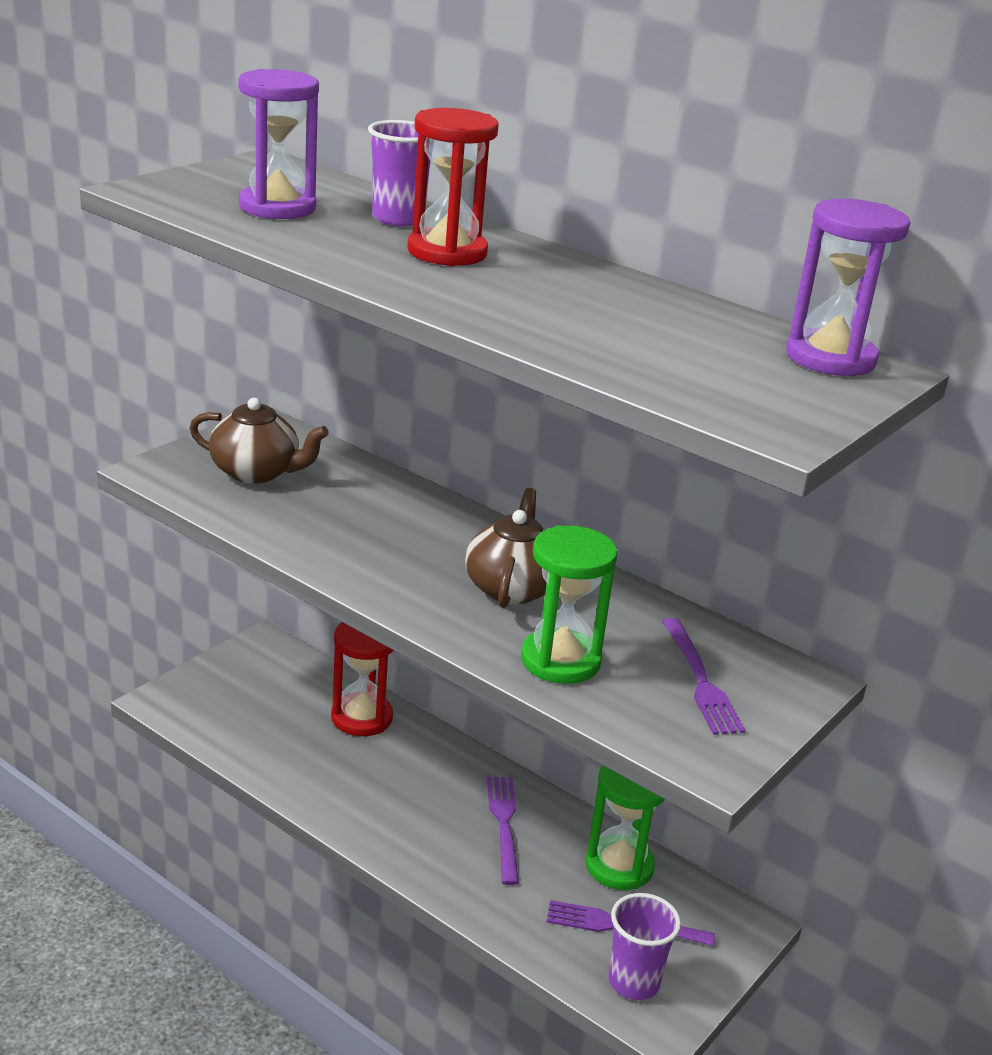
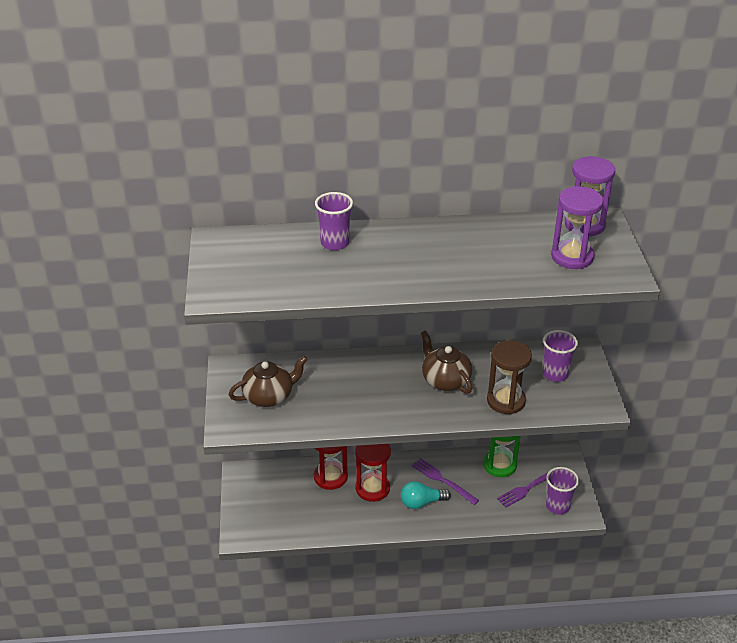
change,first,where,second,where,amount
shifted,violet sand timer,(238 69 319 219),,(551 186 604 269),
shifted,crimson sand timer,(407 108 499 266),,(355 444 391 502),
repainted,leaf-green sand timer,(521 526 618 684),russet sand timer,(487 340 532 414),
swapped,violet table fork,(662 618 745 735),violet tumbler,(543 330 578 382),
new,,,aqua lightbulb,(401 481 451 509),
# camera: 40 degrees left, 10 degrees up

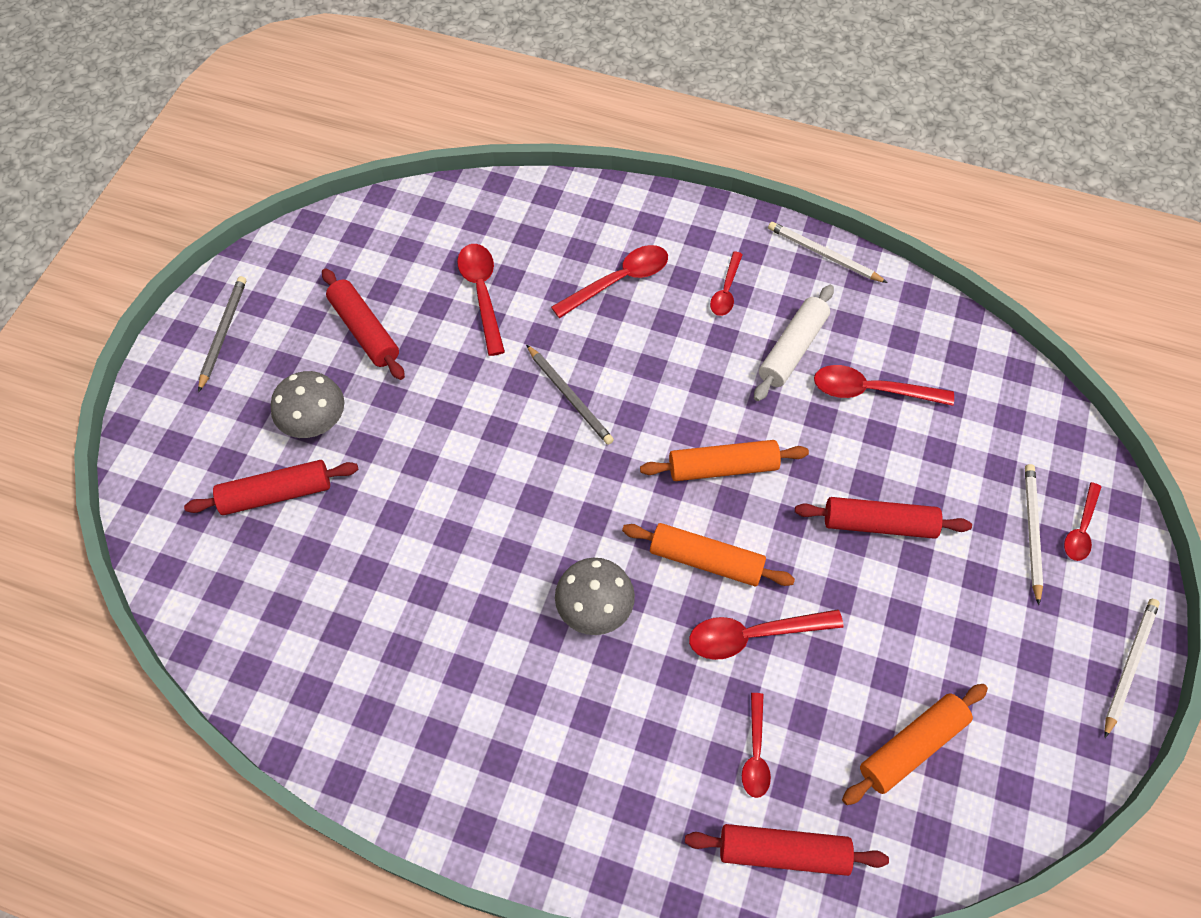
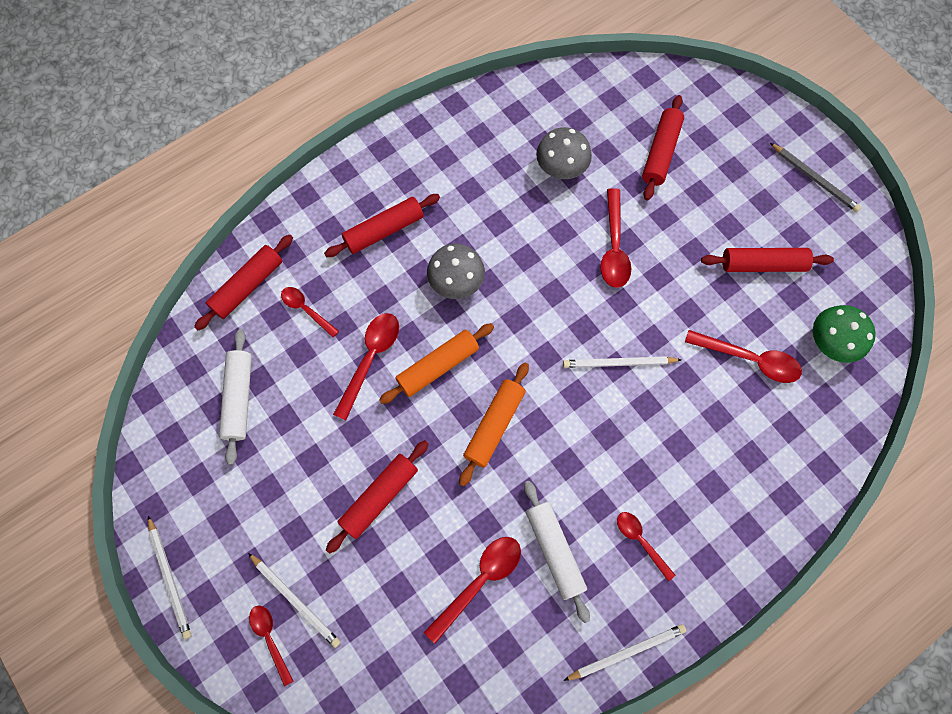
change,first,where,second,where,amount
shifted,crimson teaspoon,(551 245 668 318),,(600 188 631 288),
repainted,gray pencil,(526 344 614 445),pure white pencil,(563 356 682 368),
shifted,gray toadstool,(271 371 344 438),,(536 127 592 179),
repainted,orange-coloured dough roller,(842 684 988 805),pure white dough roller,(219 329 252 465),
new,,,crimson dough roller,(324 194 440 257),
new,,,leaf-green toadstool,(813 305 876 363),
# camera: 125 degrees right, 10 degrees up

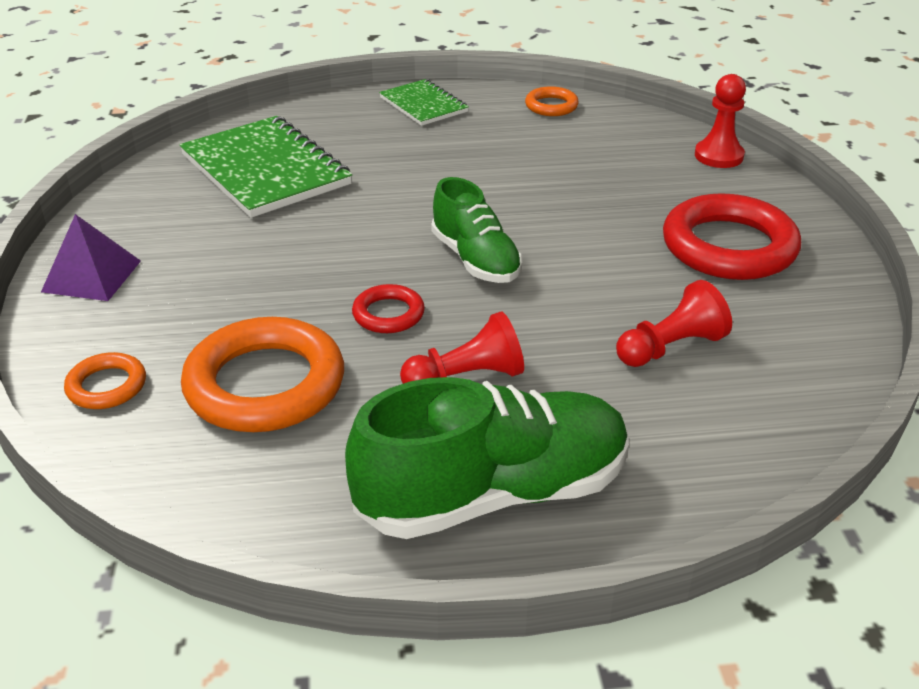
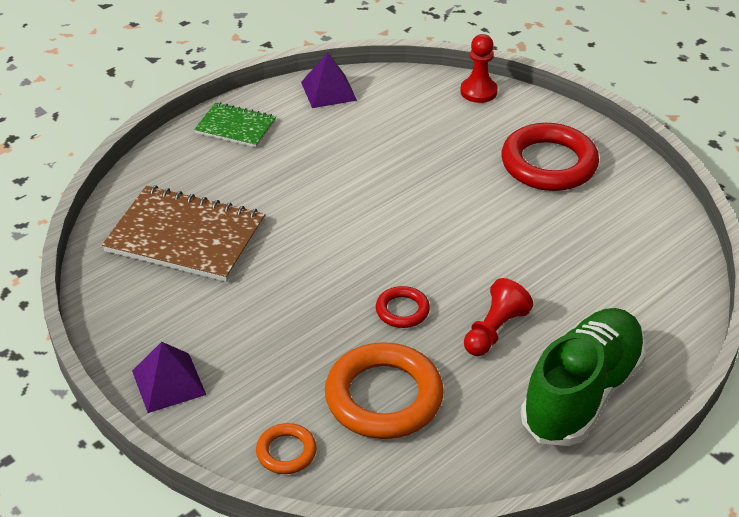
change,first,where,second,where,amount
swapped,orange-coloured torus,(525 86 579 116),violet solid pyramid,(301 52 357 108),
repainted,leaf-green notebook,(179 116 352 218),russet notebook,(102 185 265 282),
gone,leaf-green lace-up shoe,(431 177 522 283),,,
gone,crimson pawn,(616 280 732 367),,,
# camera: 35 degrees left, 5 degrees up

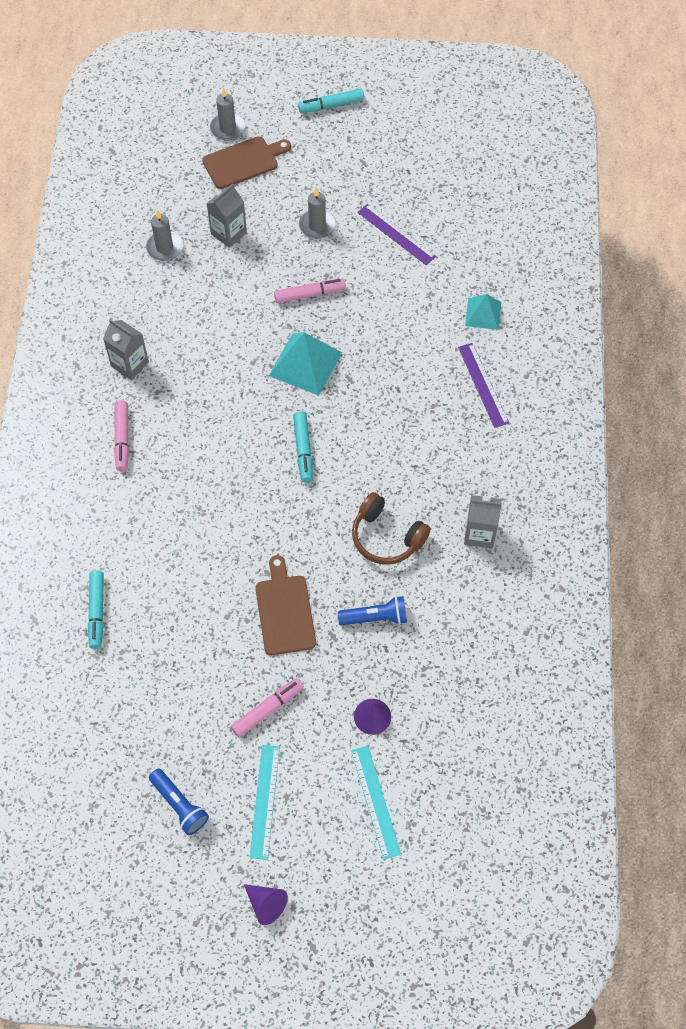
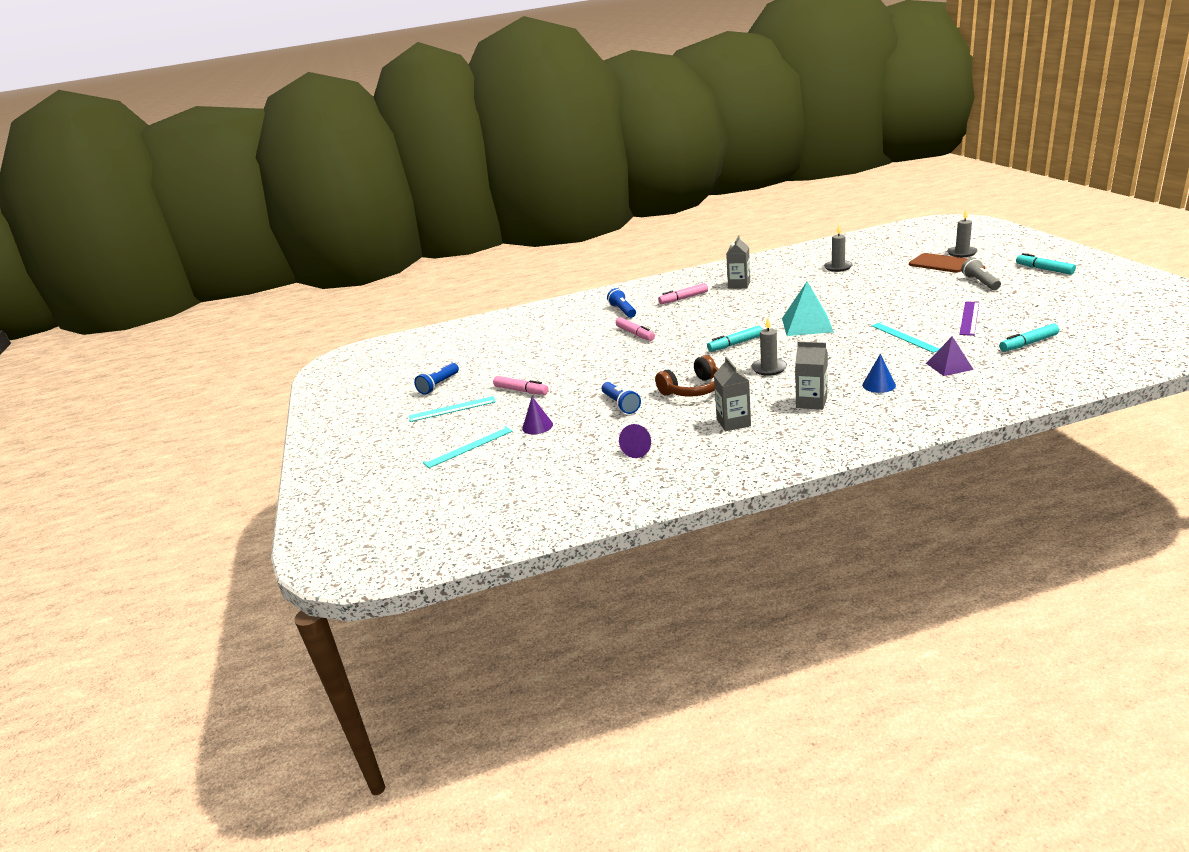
change,first,where,second,where,amount
shifted,gray carton,(207 183 247 248),,(795 341 828 410),
shifted,gray pillar candle,(299 187 336 239),,(751 318 787 376),
shifted,rose-pink marker,(274 279 346 303),,(616 317 655 341),
repainted,aqua solid pyramid,(465 294 501 330),violet solid pyramid,(926 336 974 376),
swapped,violet straightedge,(458 343 509 428),blue solid cone,(862 354 896 393),
rotated,russet headset,(352 492 431 565),,(655 355 719 397),135 degrees counterclockwise
gone,russet bread board,(255 555 316 655),,,
shifted,aqua marker,(88 571 104 649),,(999 324 1059 351),
shifted,violet solid cone,(244 884 288 925),,(619 424 651 458),
new,,,gray flashlight,(961 258 1001 290),
new,,,blue flashlight,(607 288 636 318),
new,,,aqua straightedge,(871 322 941 353),
# camera: 75 degrees right, 35 degrees down

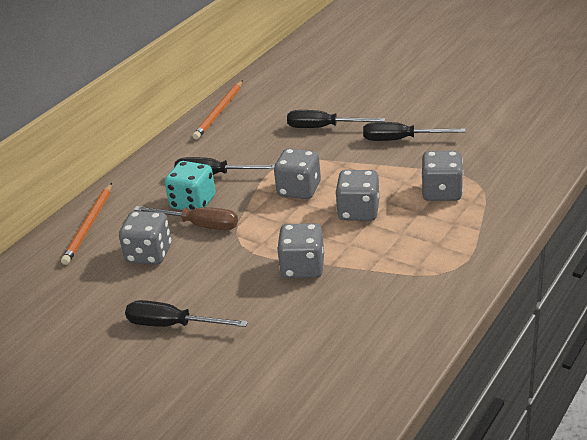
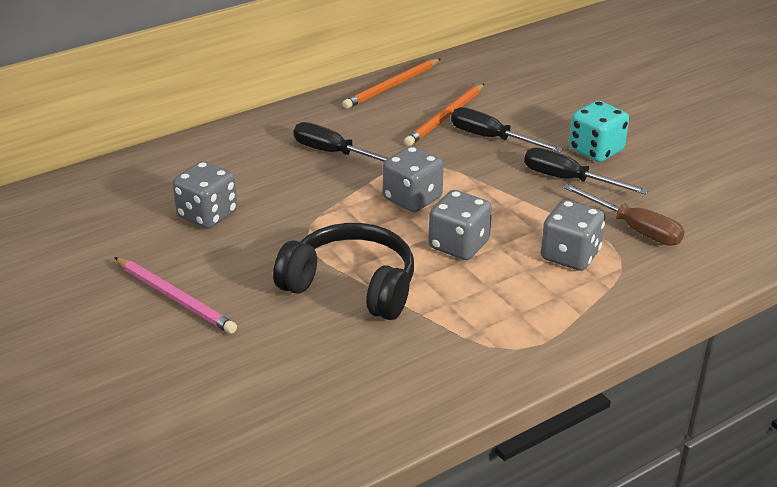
change,first,where,second,where,amount
shifted,aqua game die,(164 161 216 210),,(569 100 629 162),
shifted,orange-coloured pencil,(61 183 112 265),,(404 83 485 146),
shifted,russet screwdriver,(134 206 238 230),,(563 184 685 246),
swapped,gray game die,(277 223 324 278),black headset,(273 223 414 320),
swapped,black screwdriver,(125 300 248 327),rose-pink pencil,(114 257 237 334),
# camera: 20 degrees right, 0 degrees up

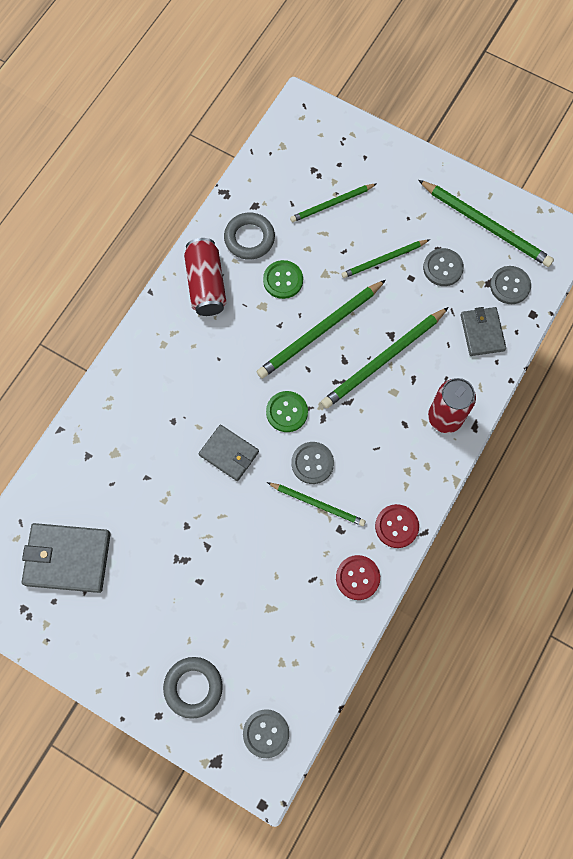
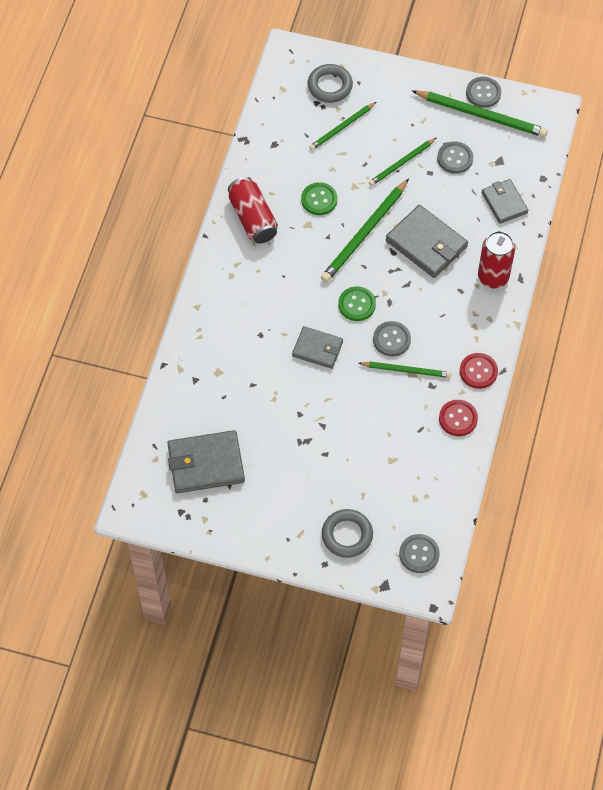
change,first,where,second,where,amount
shifted,gray torus,(224 213 275 260),,(307 64 353 103),
shifted,gray button,(490 266 531 304),,(466 77 501 108),
swapped,leaf-green pencil,(321 307 449 409),gray card wallet,(386 205 468 278),
# camera: 15 degrees left, 10 degrees down

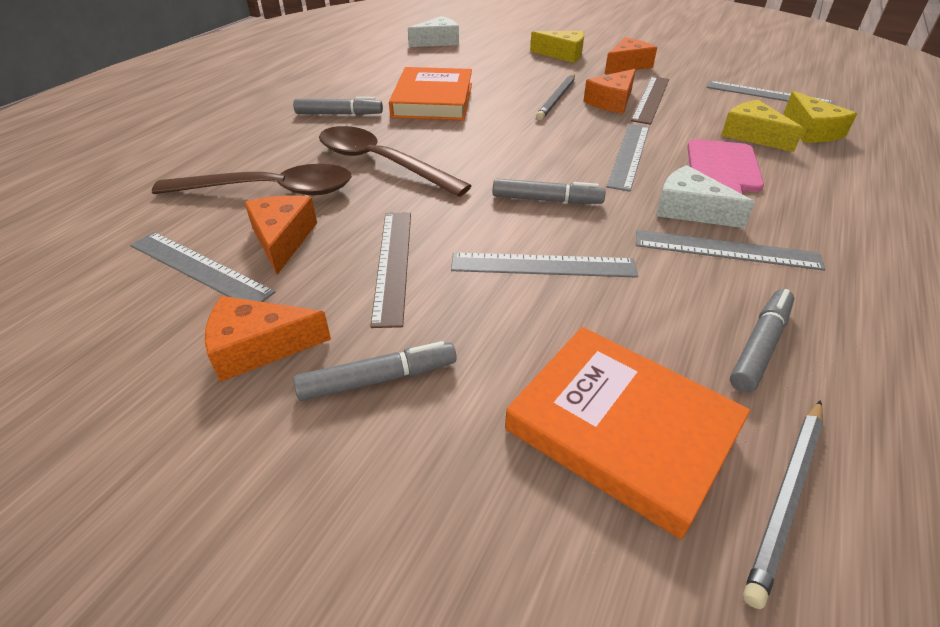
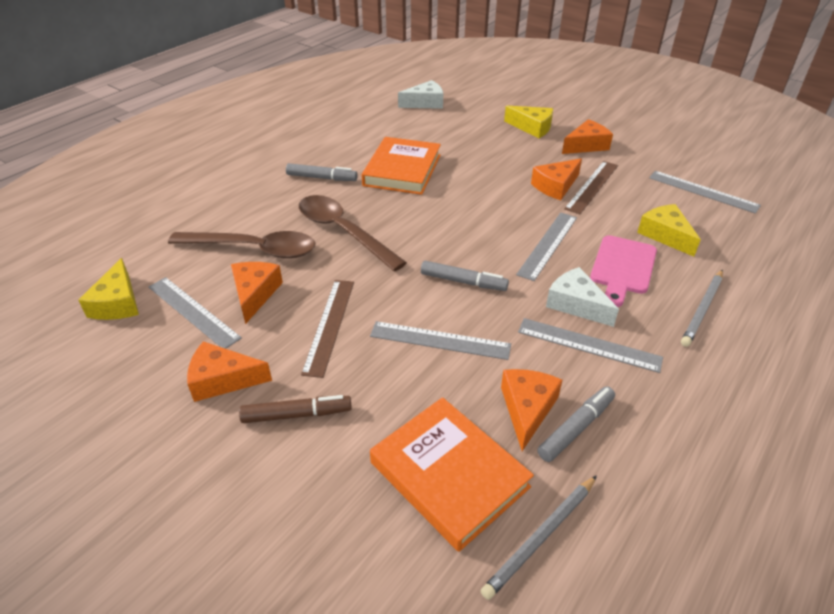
change,first,where,second,where,amount
shifted,gray pencil,(536 74 575 120),,(681 270 723 347),
shifted,bright yellow cheese,(783 91 857 143),,(79 258 139 320),
repainted,gray marker,(293 341 457 401),russet marker,(239 395 352 423),
new,,,orange-coloured cheese,(501 369 562 451),
# camera: 10 degrees right, 0 degrees up

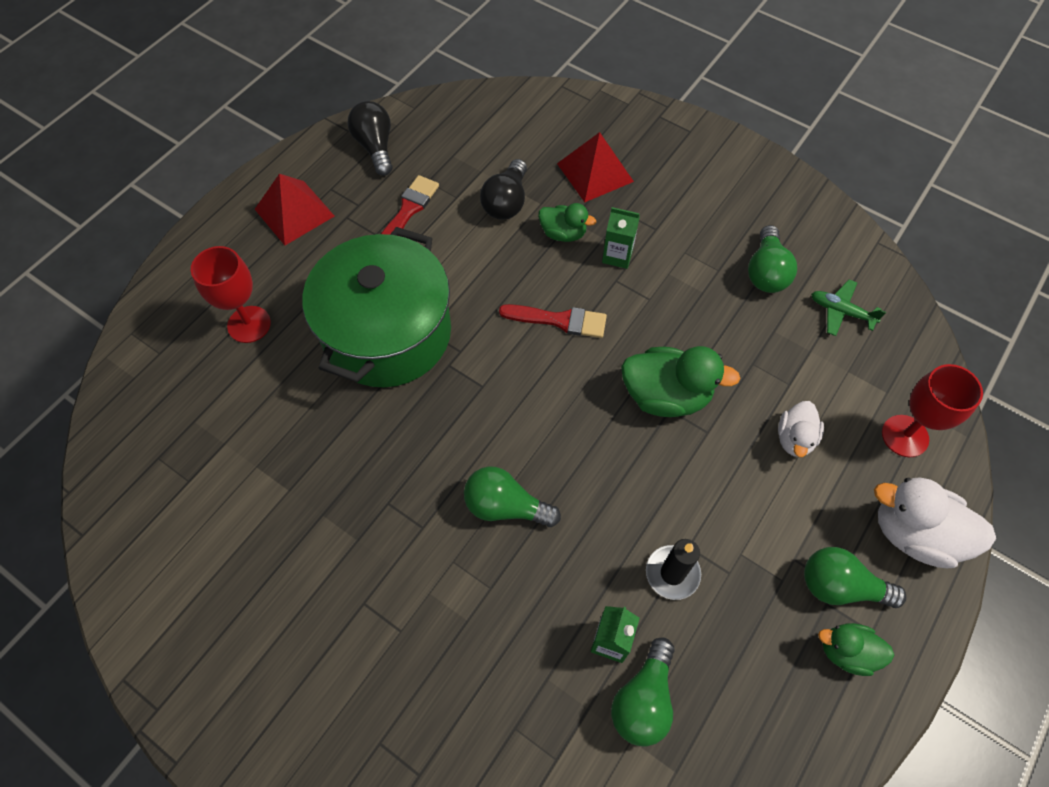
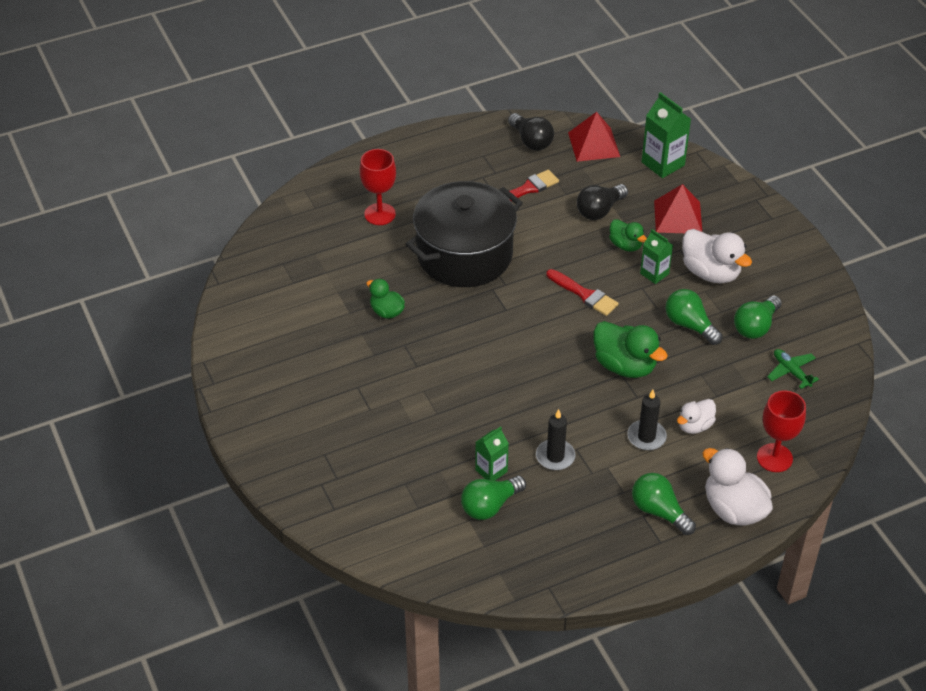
change,first,where,second,where,amount
rotated,black lightbulb,(348 101 393 176),,(508 113 554 150),135 degrees clockwise
shifted,crimson solid pyramid,(255 174 334 245),,(568 112 620 162),
repainted,leaf-green pot,(302 227 451 387),black pot,(406 181 523 287),
shifted,leaf-green lightbulb,(464 466 561 527),,(665 289 723 345),
shifted,leaf-green duck,(818 623 894 676),,(366 279 405 319),
new,,,leaf-green carton,(642 92 691 178),
new,,,pure white duck,(682 229 752 283),
new,,,black pillar candle,(627 390 667 450),
# camera: 30 degrees right, 15 degrees down

